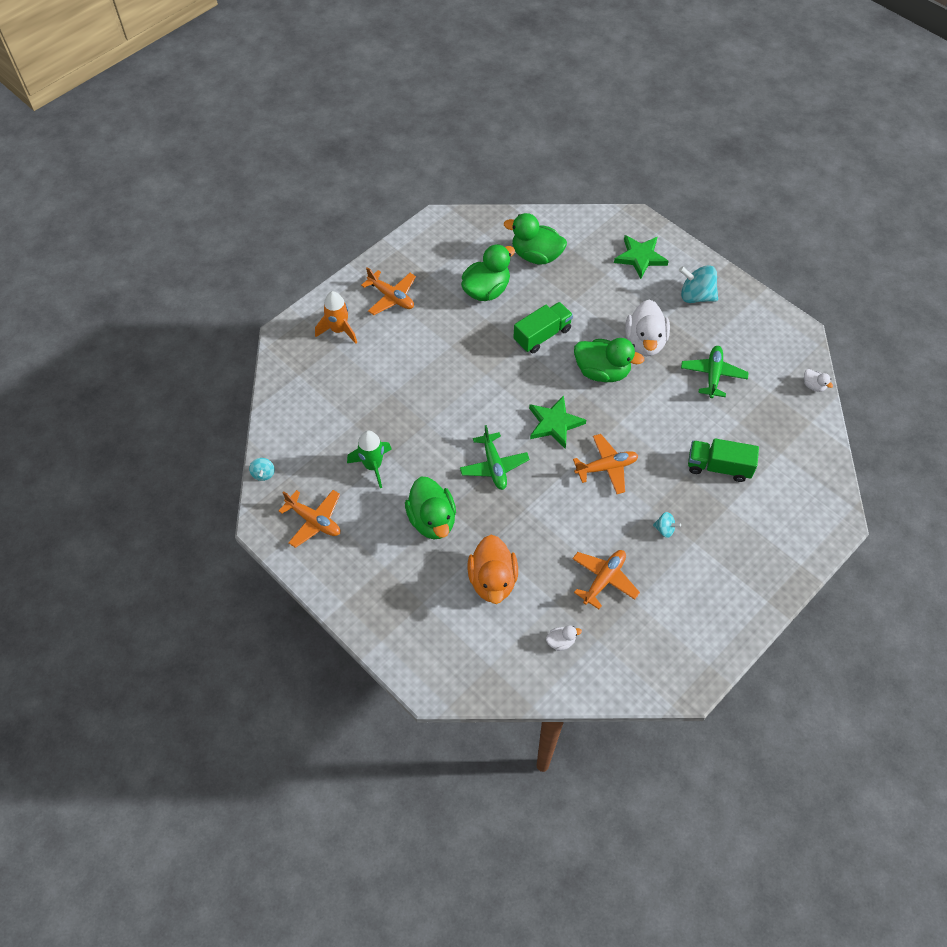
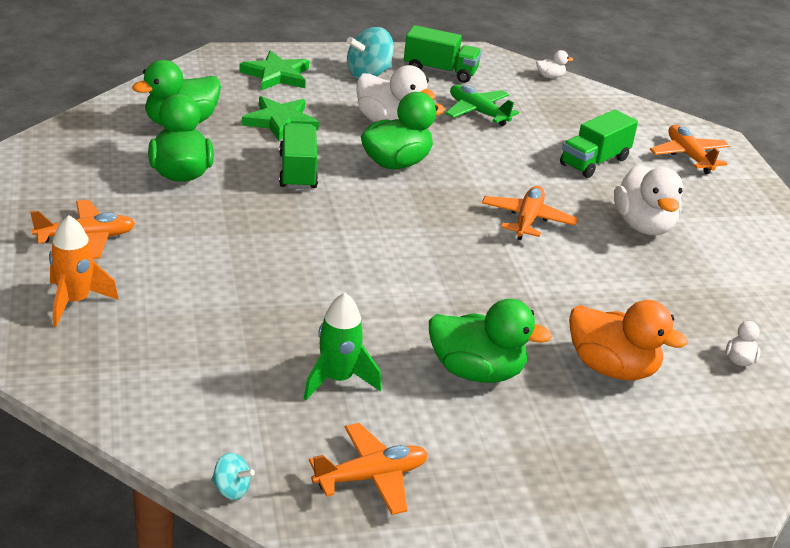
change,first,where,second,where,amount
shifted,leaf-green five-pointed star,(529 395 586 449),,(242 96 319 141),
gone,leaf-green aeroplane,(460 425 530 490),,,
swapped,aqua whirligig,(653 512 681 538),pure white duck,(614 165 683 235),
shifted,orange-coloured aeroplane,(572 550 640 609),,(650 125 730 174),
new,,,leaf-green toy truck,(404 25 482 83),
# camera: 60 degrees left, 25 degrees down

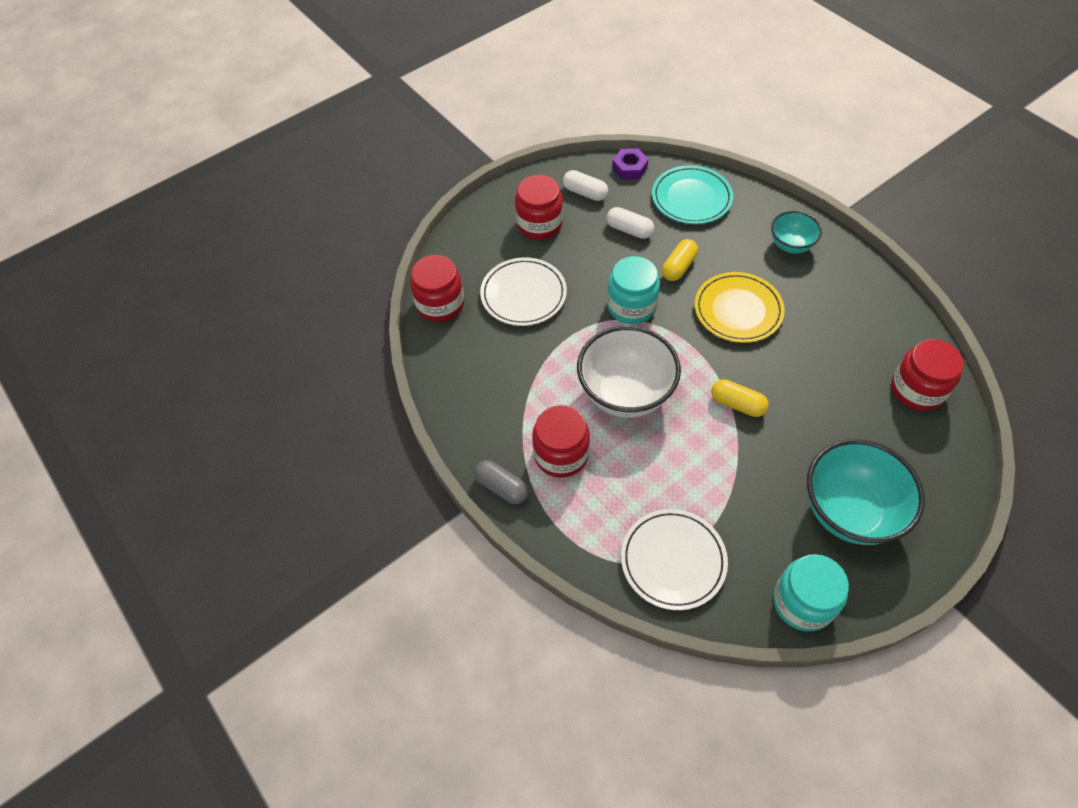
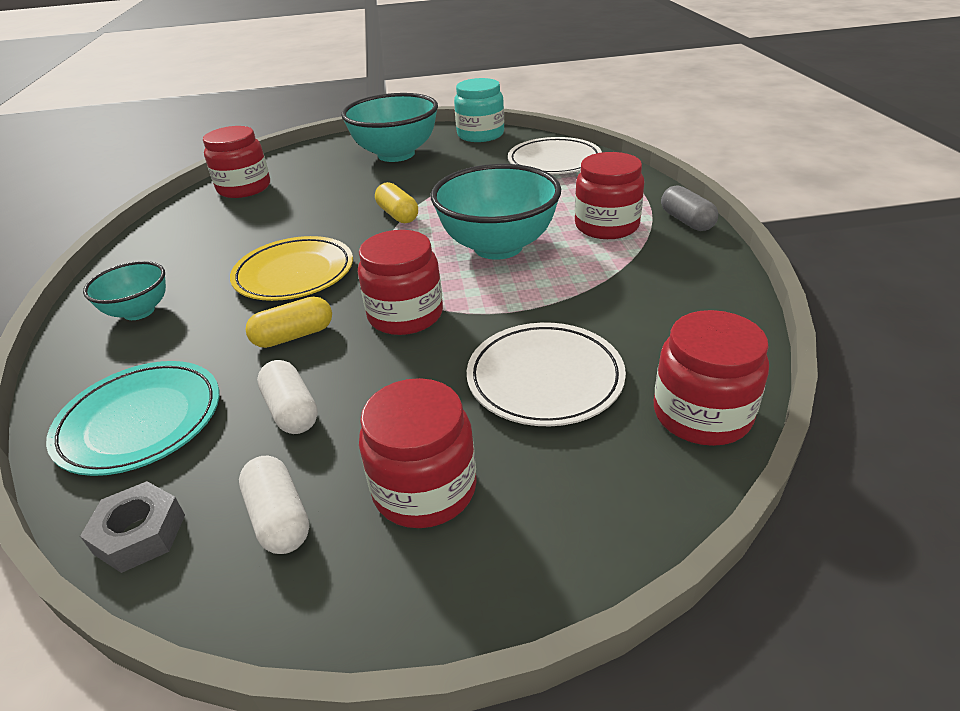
change,first,where,second,where,amount
repainted,violet hexagon nut,(612 149 648 180),gray hexagon nut,(80 481 185 573),
repainted,aqua jam jar,(607 256 660 324),crimson jam jar,(358 230 443 335),
repainted,pure white bowl,(577 326 681 418),aqua bowl,(431 164 561 260),
# camera: 150 degrees left, 20 degrees down

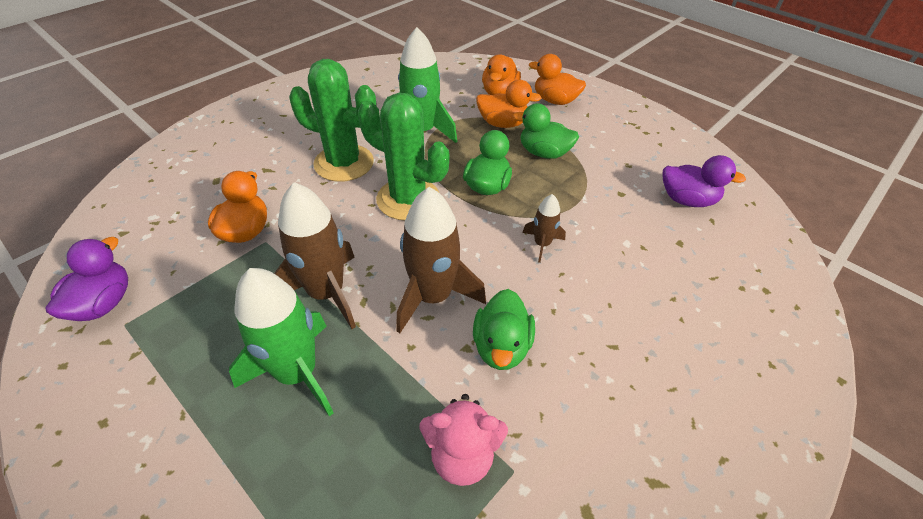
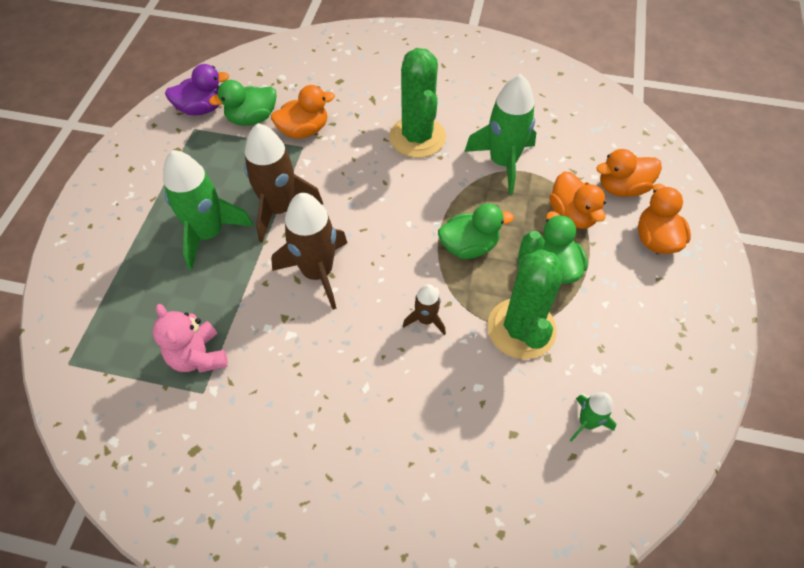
change,first,where,second,where,amount
shifted,leaf-green cactus,(358 93 449 221),,(487 231 565 359),
swapped,violet duck,(662 155 746 207),leaf-green rocket,(570 392 616 442),
shifted,leaf-green duck,(473 289 535 370),,(209 80 276 126),
# camera: 60 degrees right, 10 degrees up

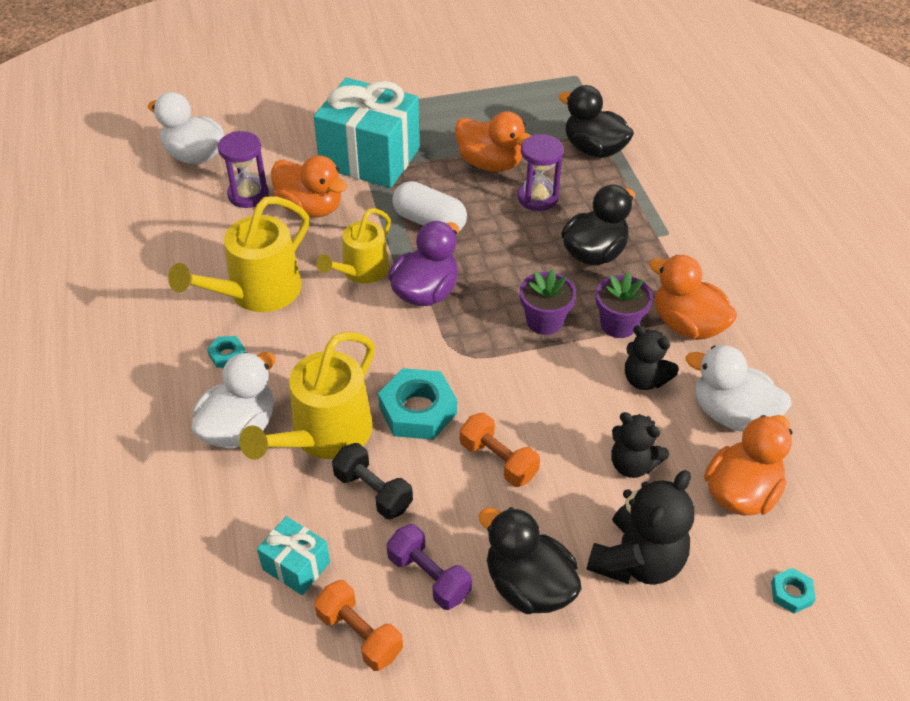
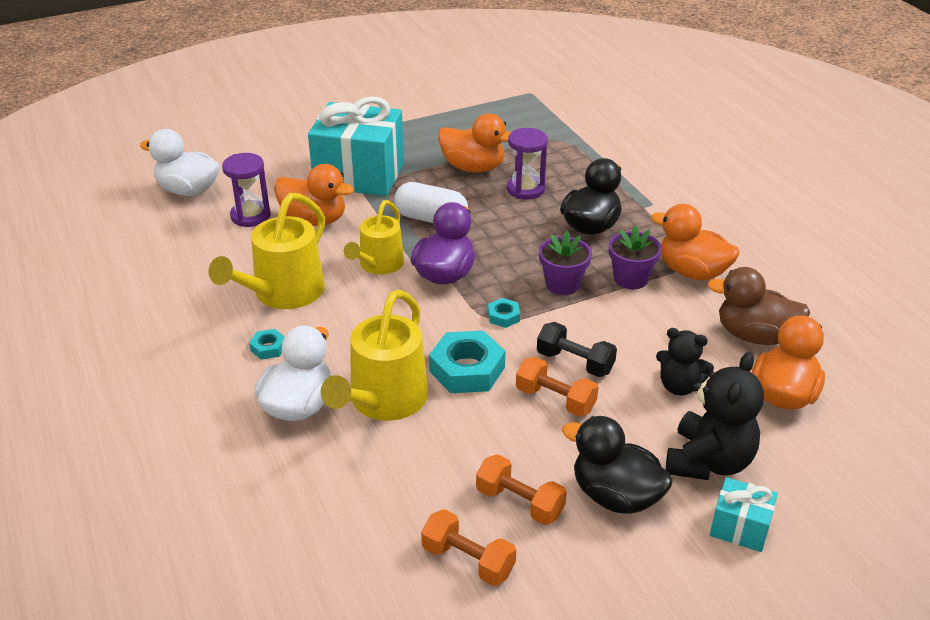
change,first,where,second,where,amount
gone,black duck,(559 85 634 158),,,
gone,black stuffed bear,(625 325 679 390),,,
repainted,pure white duck,(686 345 791 432),russet duck,(707 267 810 345),
shifted,black dumbbell,(332 443 413 519),,(537 322 617 377),
shifted,aqua present,(257 516 330 595),,(710 477 778 552),
repainted,violet dumbbell,(386 524 472 610),orange-coloured dumbbell,(476 454 567 525),
shifted,aqua hexagon nut,(771 568 816 613),,(488 298 520 328),
# camera: 10 degrees left, 10 degrees down

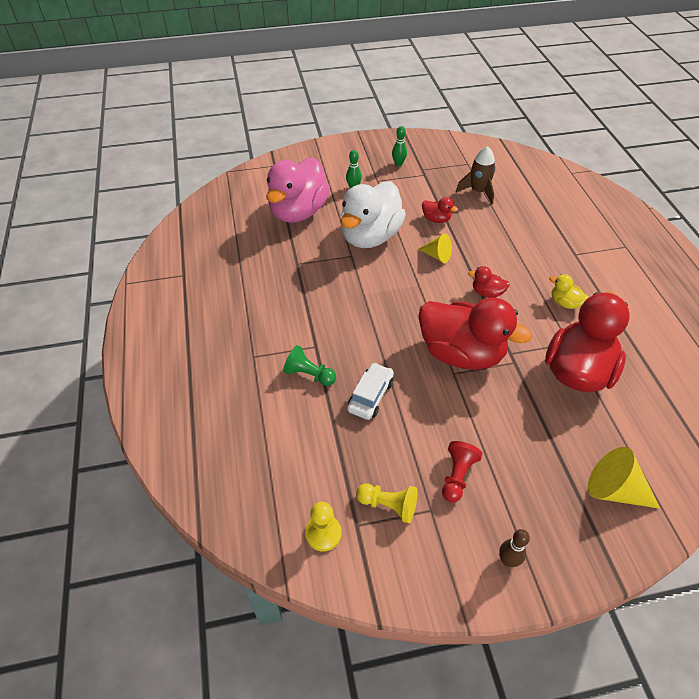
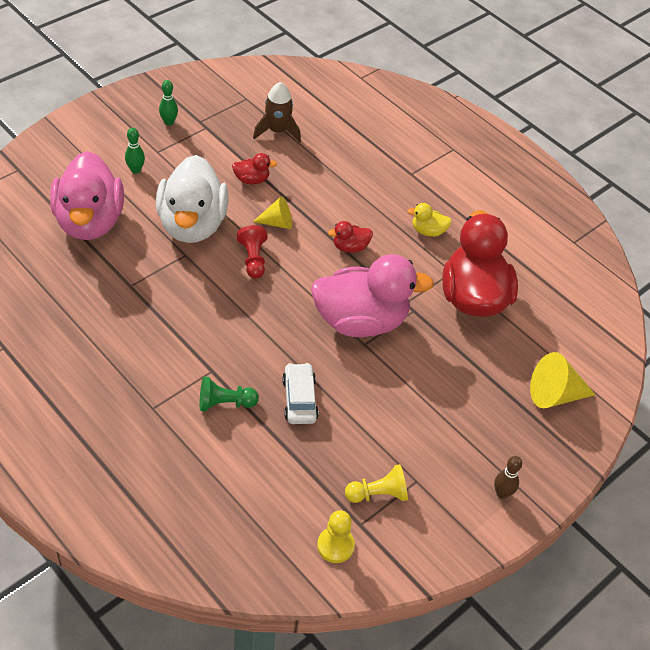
change,first,where,second,where,amount
repainted,crimson duck,(418 298 532 370),rose-pink duck,(311 254 434 337),
shifted,crimson pawn,(442 441 482 503),,(237 225 268 278),
# camera: 35 degrees left, 0 degrees up

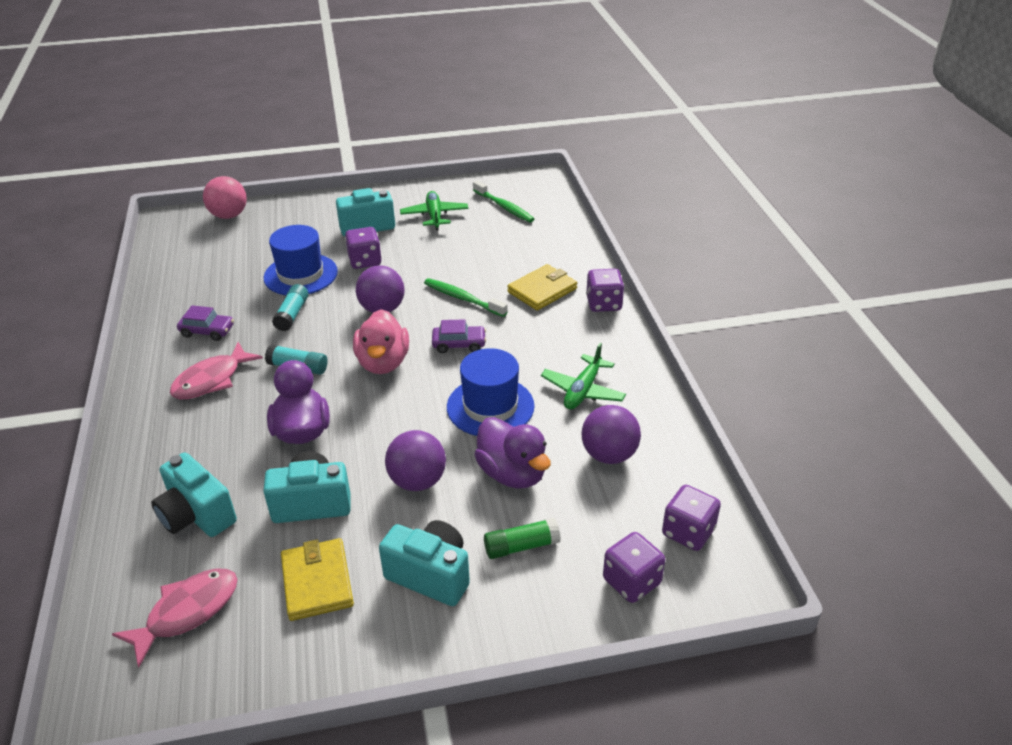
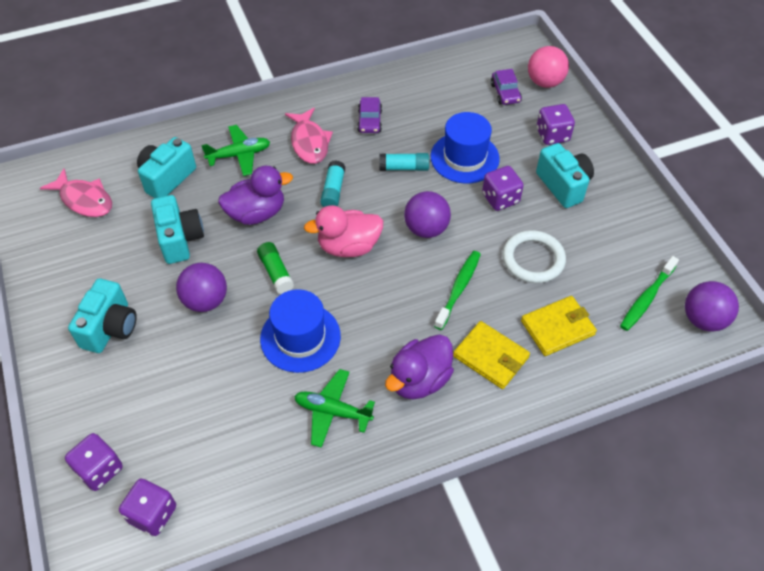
change,first,where,second,where,amount
shifted,leaf-green aeroplane,(400 191 468 230),,(201 125 270 176),
shifted,violet game die,(586 269 624 312),,(537 104 575 145),
shifted,violet car,(432 319 486 353),,(491 69 522 105),
rotated,rose-pink fish,(170 342 263 399),,(285 108 333 164),135 degrees counterclockwise
shifted,violet play ball,(582 405 641 464),,(685 281 739 332),
shifted,violet duck,(474 417 551 489),,(385 334 454 400),
shifted,leaf-green glue stick,(484 518 561 559),,(257 242 294 294),
shifted,bright yellow card wallet,(281 538 354 621),,(521 296 597 356),
new,,,pure white torus,(502 230 566 283),
# camera: 80 degrees right, 15 degrees up

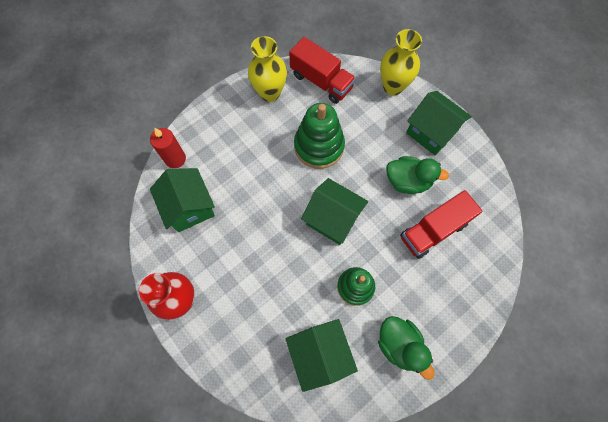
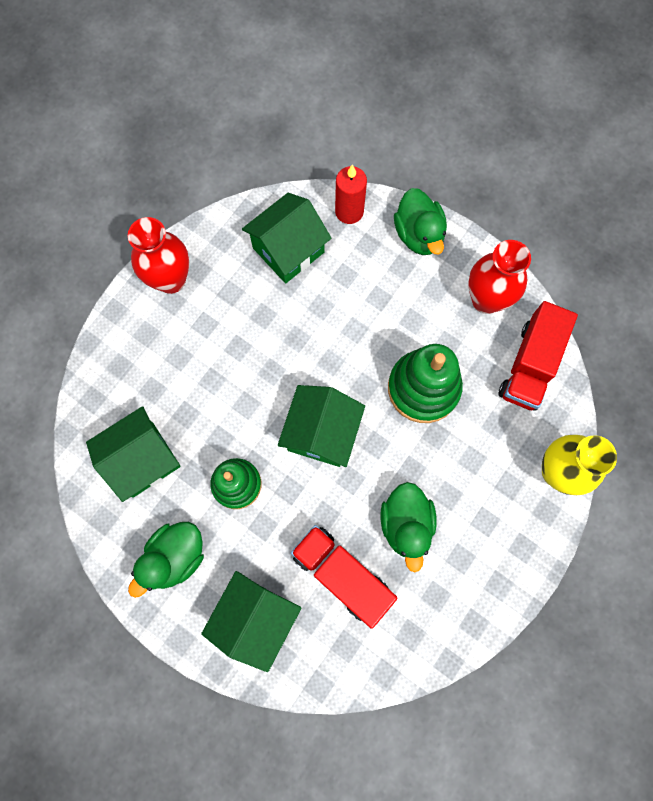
change,first,where,second,where,amount
repainted,bright yellow vase,(248 36 287 102),crimson vase,(468 240 531 314),
shifted,leaf-green house,(406 91 472 155),,(201 571 302 672),
new,,,leaf-green duck,(394 188 447 255),
# camera: 75 degrees right, 5 degrees up

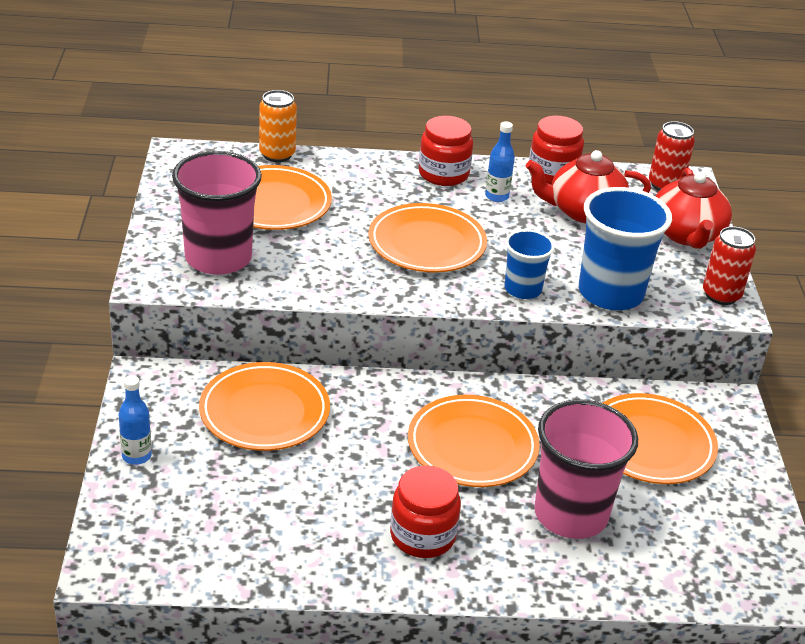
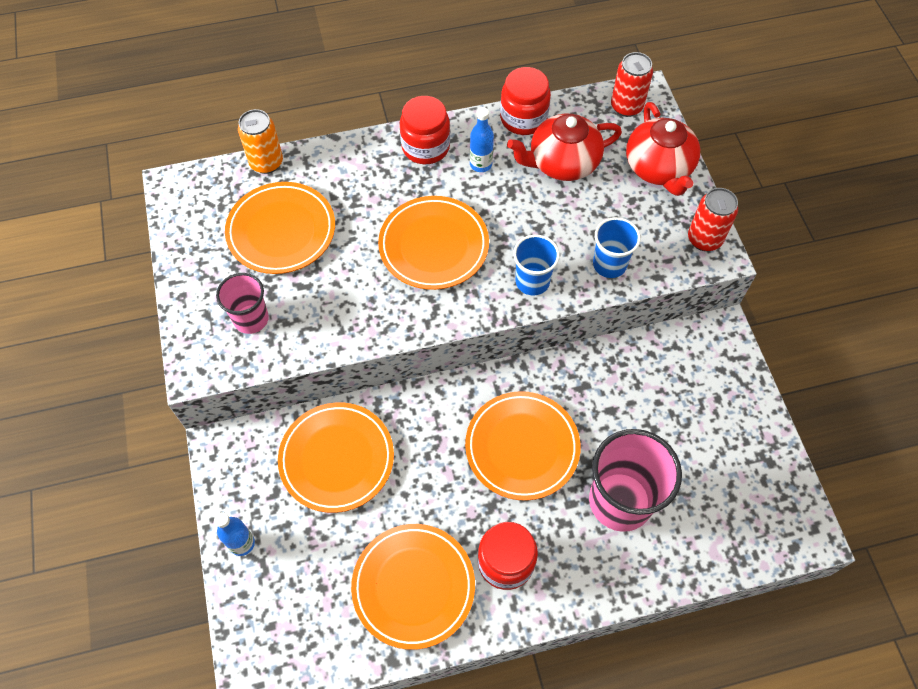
change,first,where,second,where,amount
scaled,rose-pink tumbler,(172 151 262 275),,(216 273 269 334),x0.57
scaled,blue tumbler,(579 187 672 310),,(593 217 641 278),x0.57
shifted,orange-coloured plate,(603 393 718 484),,(351 524 475 650),
# camera: 10 degrees left, 25 degrees up

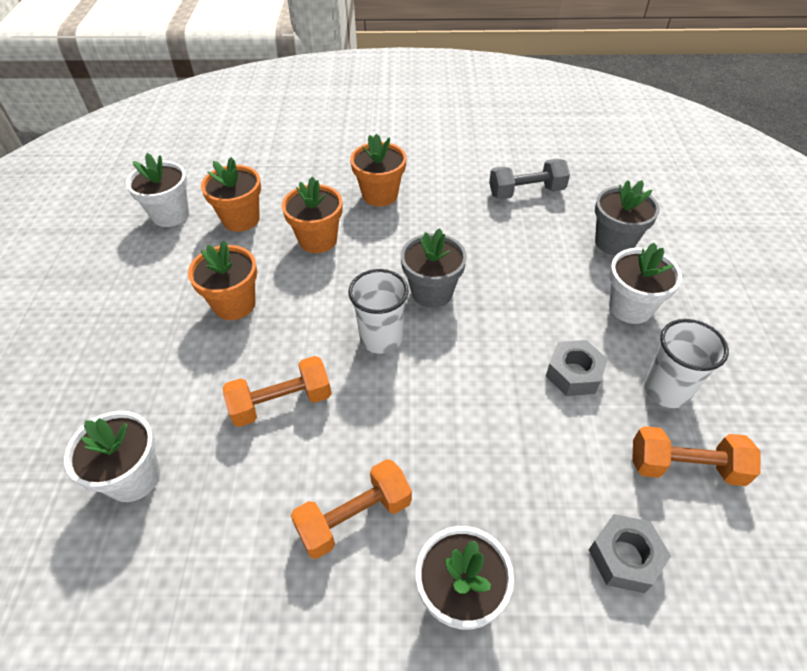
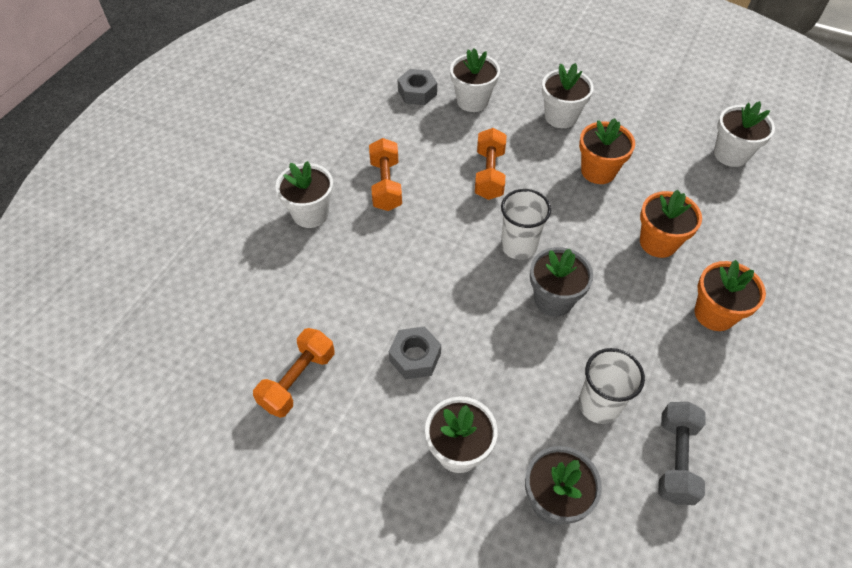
change,first,where,second,where,amount
gone,orange-coloured flower pot,(201 157 261 232),,,
shifted,pure white tumbler,(644 319 729 408),,(579 348 645 424),
shifted,gray hexagon nut,(589 514 671 593),,(398 69 437 105),
new,,,pure white flower pot,(542 63 594 128),
# camera: 115 degrees right, 5 degrees up

